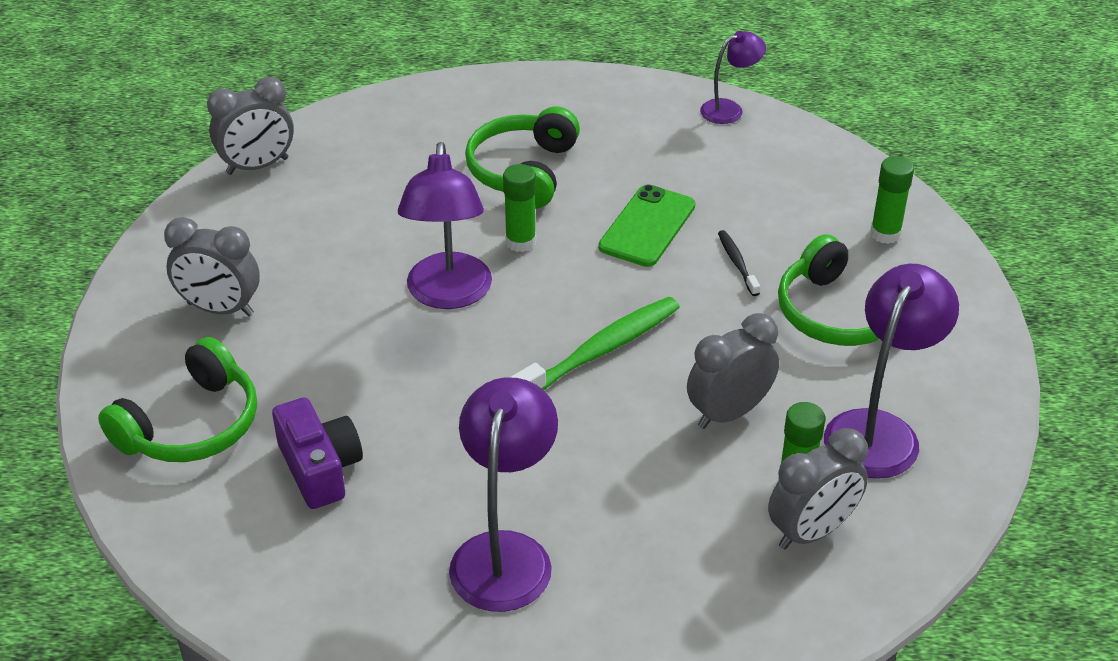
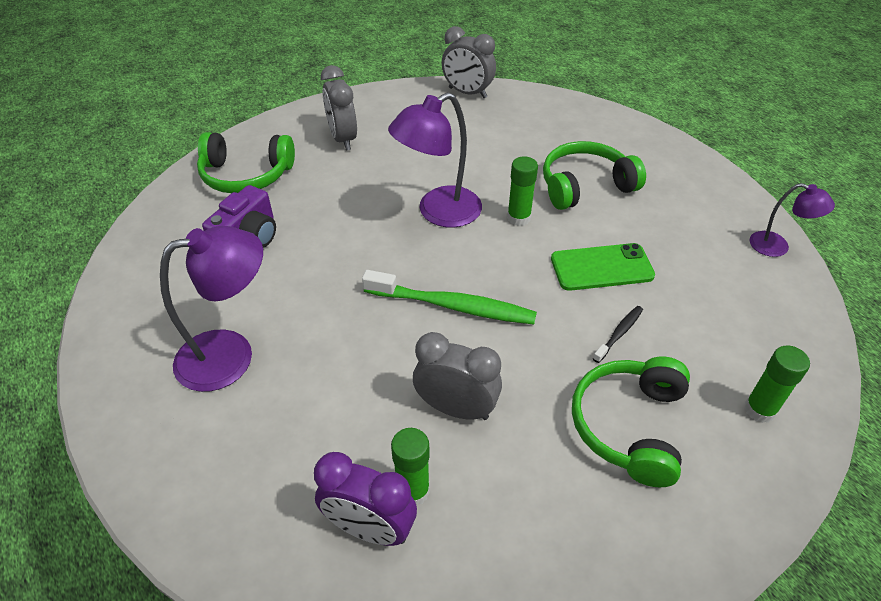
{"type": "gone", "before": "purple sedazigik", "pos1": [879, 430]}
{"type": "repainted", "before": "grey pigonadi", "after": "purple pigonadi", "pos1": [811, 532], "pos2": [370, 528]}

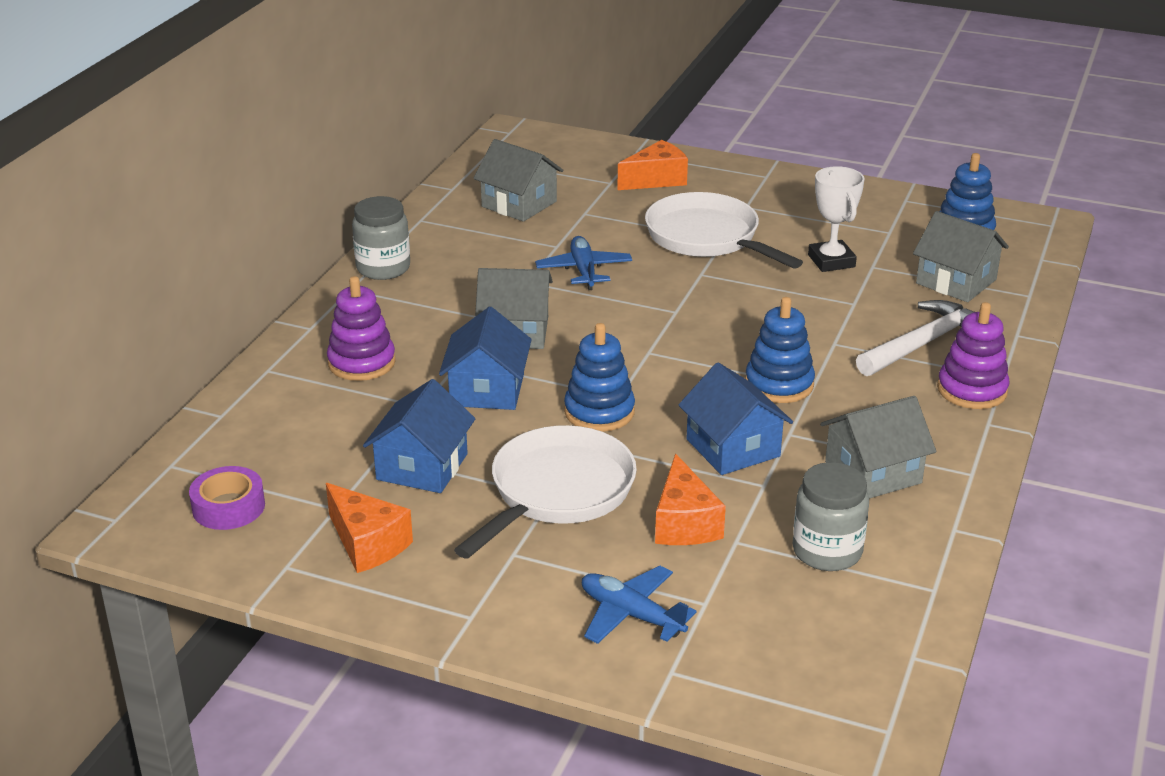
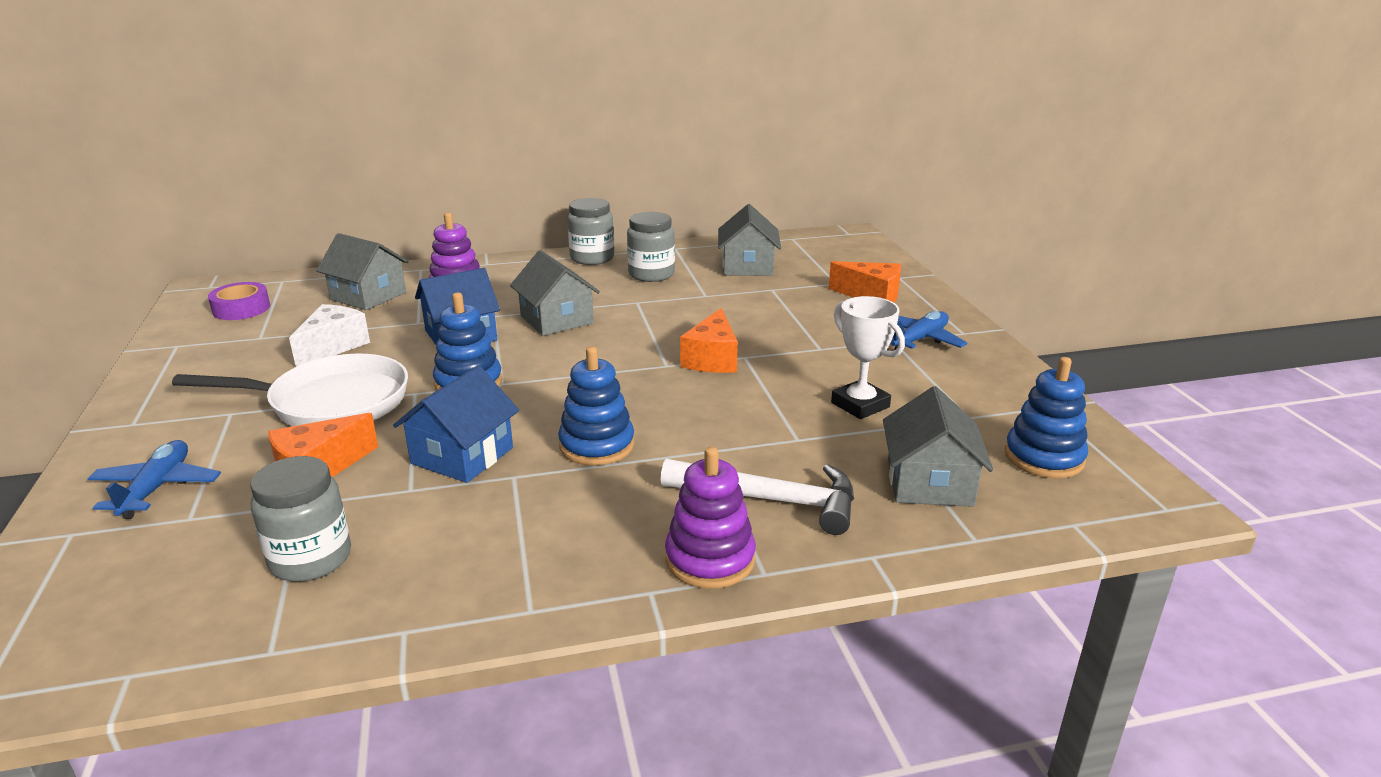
{"type": "rotated", "before": "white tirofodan", "pos1": [831, 261], "pos2": [860, 405], "turn": -75}
{"type": "gone", "before": "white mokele", "pos1": [707, 238]}
{"type": "shifted", "before": "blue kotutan", "pos1": [584, 271], "pos2": [919, 340]}
{"type": "swapped", "before": "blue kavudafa", "after": "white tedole", "pos1": [422, 467], "pos2": [333, 347]}
{"type": "shifted", "before": "grey kavudafa", "pos1": [873, 472], "pos2": [368, 296]}
{"type": "shifted", "before": "orange tedole", "pos1": [367, 544], "pos2": [712, 359]}
{"type": "new", "after": "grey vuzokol", "pos2": [651, 274]}

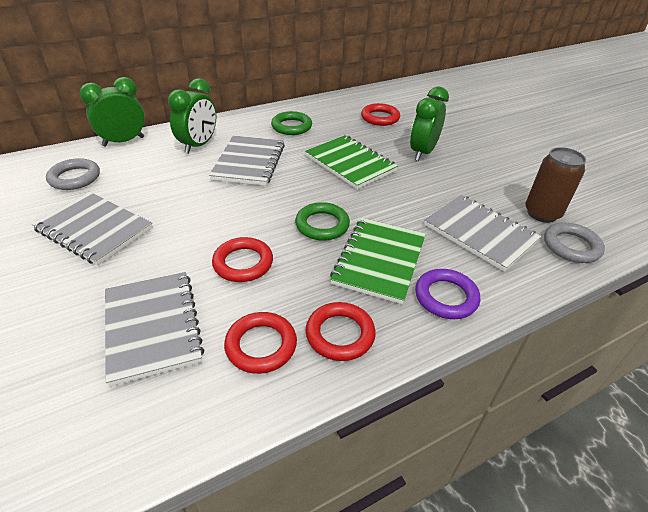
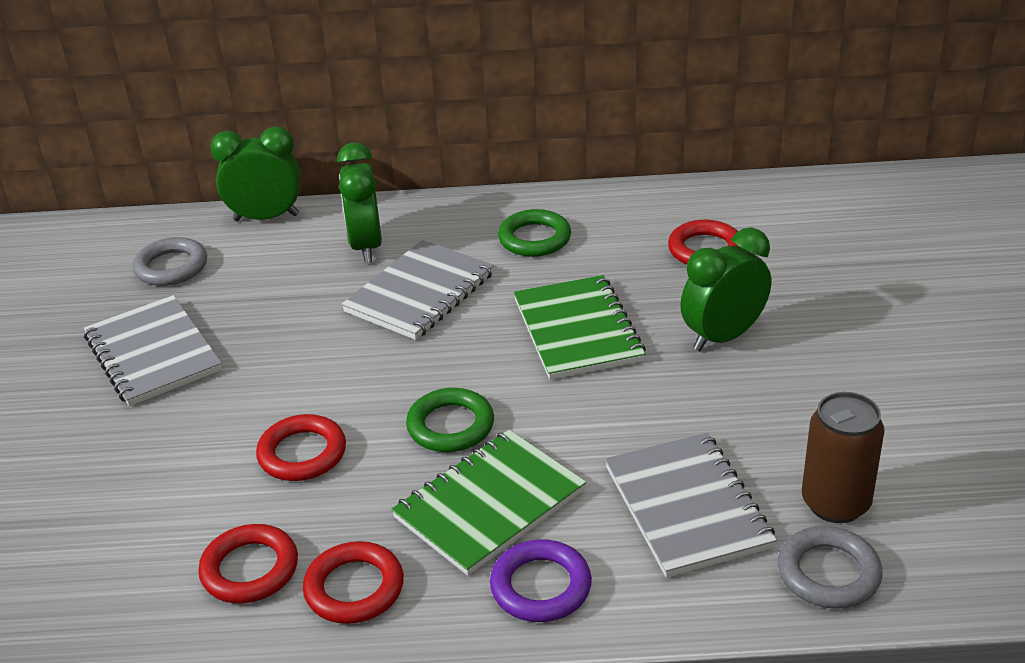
{"type": "rotated", "before": "green pigonadi", "pos1": [198, 145], "pos2": [366, 246], "turn": 120}
{"type": "gone", "before": "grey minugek", "pos1": [152, 327]}

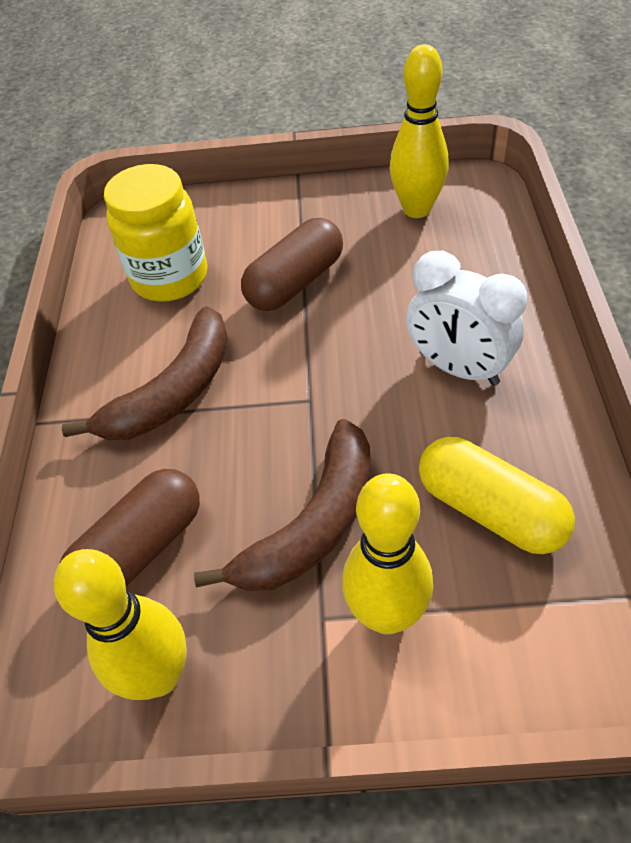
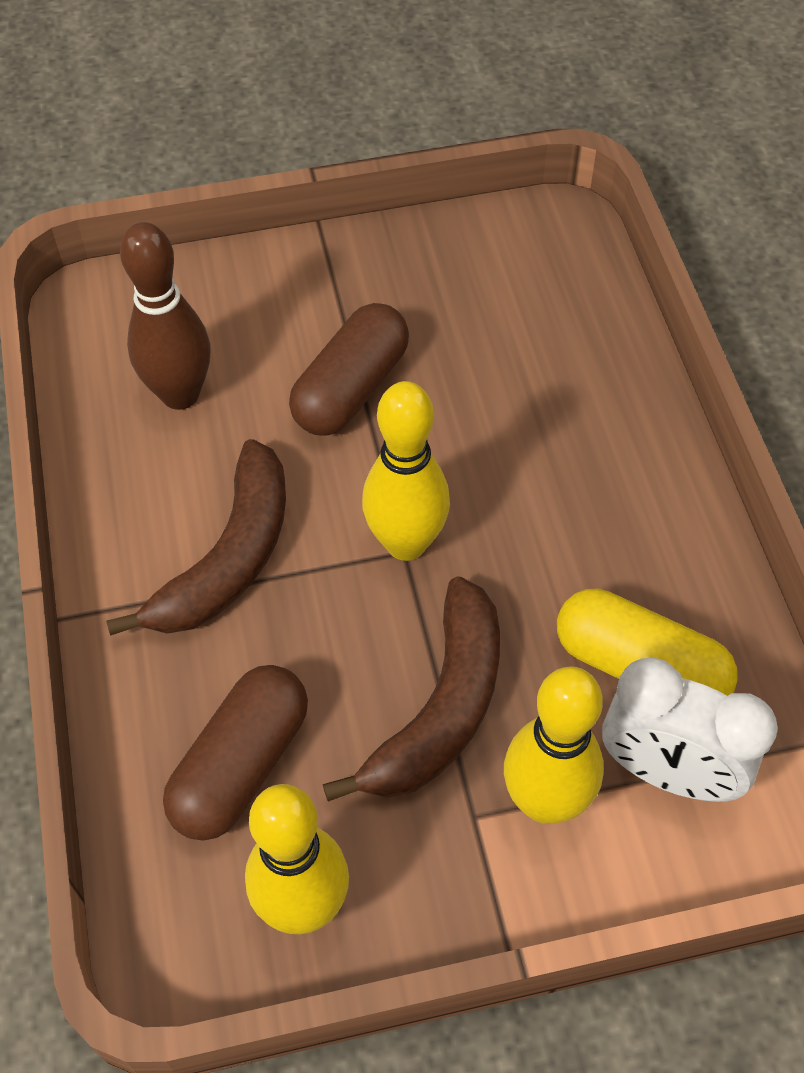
{"type": "shifted", "before": "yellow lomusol", "pos1": [417, 209], "pos2": [406, 543]}
{"type": "swapped", "before": "yellow vuzokol", "after": "brown lomusol", "pos1": [170, 277], "pos2": [180, 394]}
{"type": "shifted", "before": "white pigonadi", "pos1": [458, 368], "pos2": [668, 773]}

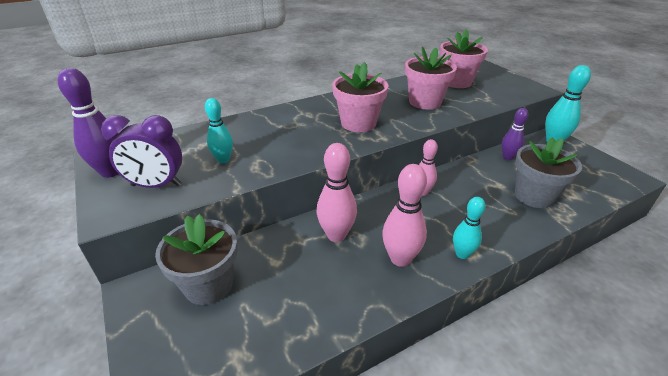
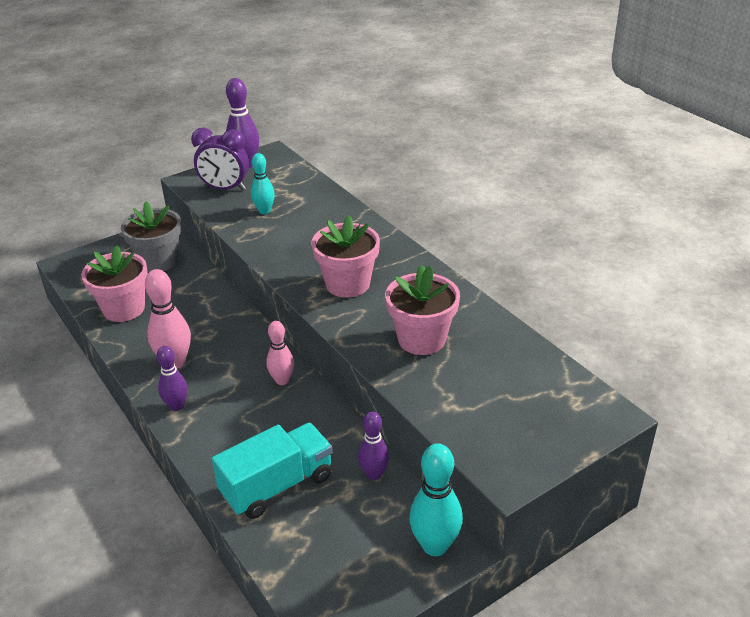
{"type": "shifted", "before": "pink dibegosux", "pos1": [456, 82], "pos2": [124, 309]}
{"type": "rotated", "before": "purple pigonadi", "pos1": [156, 185], "pos2": [225, 189], "turn": -75}
{"type": "swapped", "before": "grey dibegosux", "after": "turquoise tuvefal", "pos1": [534, 196], "pos2": [277, 485]}
{"type": "gone", "before": "pink lomusol", "pos1": [336, 235]}
{"type": "repainted", "before": "turquoise lomusol", "after": "purple lomusol", "pos1": [462, 254], "pos2": [177, 406]}

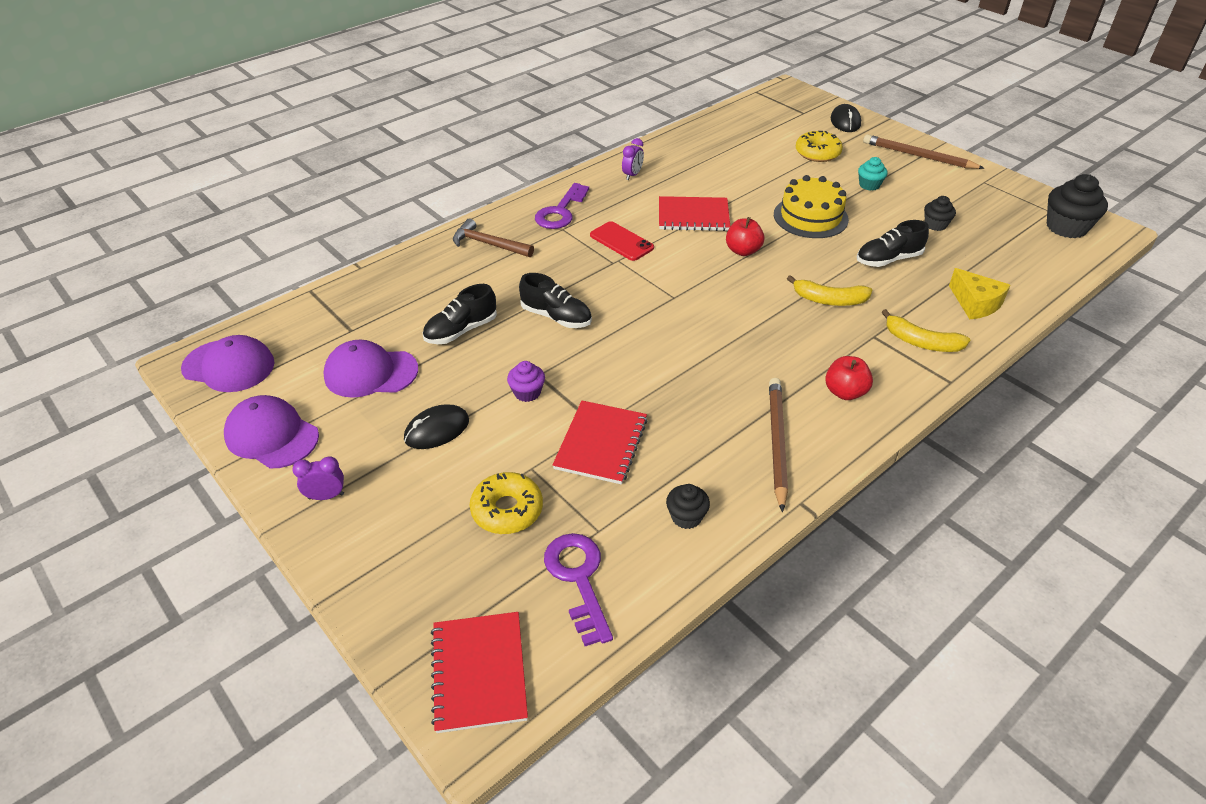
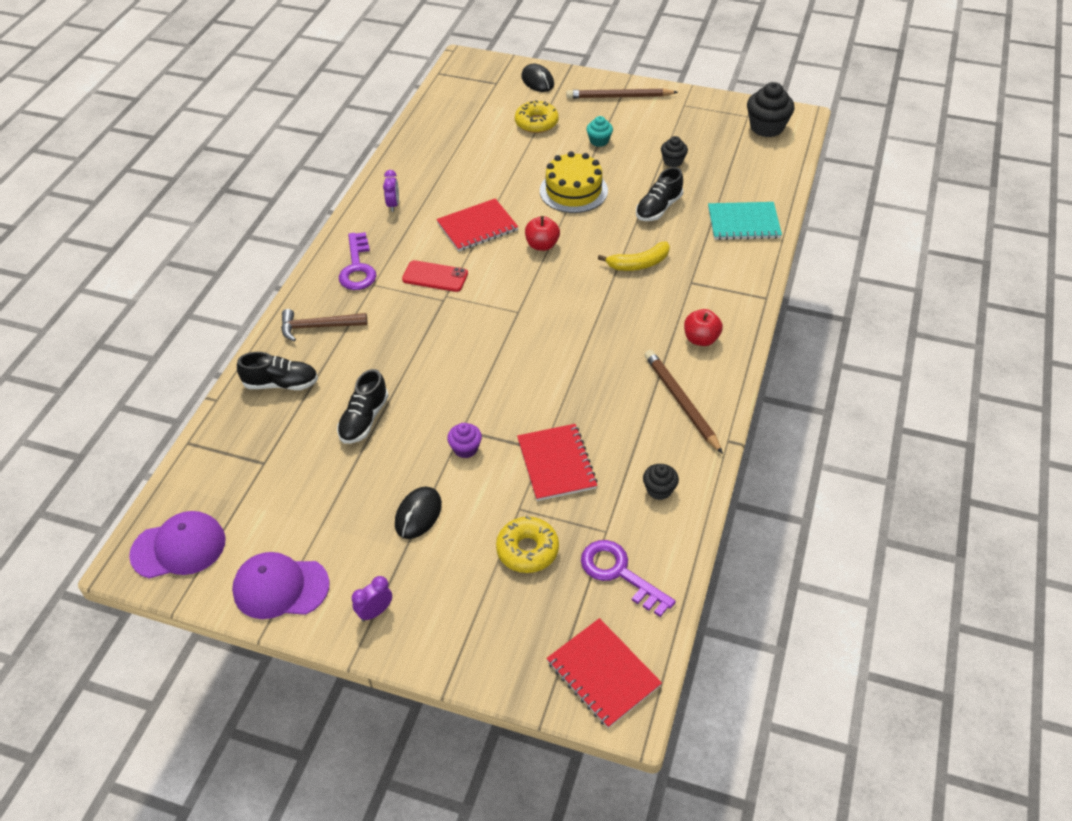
{"type": "swapped", "before": "yellow tedole", "after": "turquoise minugek", "pos1": [975, 303], "pos2": [743, 223]}
{"type": "shifted", "before": "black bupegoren", "pos1": [556, 317], "pos2": [281, 384]}
{"type": "gone", "before": "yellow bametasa", "pos1": [921, 342]}
{"type": "gone", "before": "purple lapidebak", "pos1": [370, 373]}

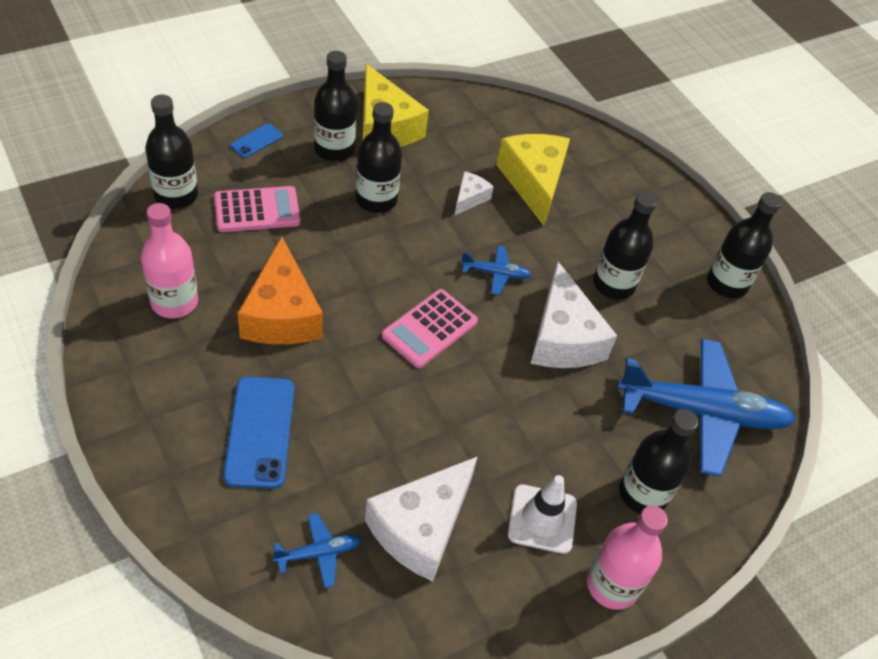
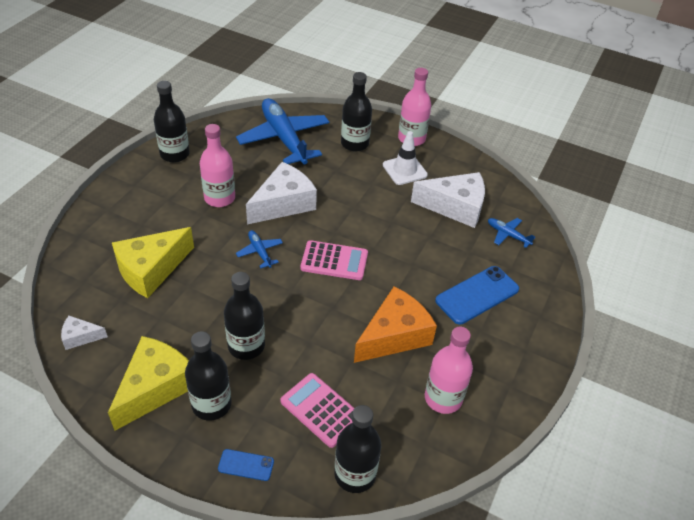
{"type": "shifted", "before": "white tedole", "pos1": [470, 198], "pos2": [80, 337]}
{"type": "repainted", "before": "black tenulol", "after": "pink tenulol", "pos1": [613, 284], "pos2": [219, 198]}

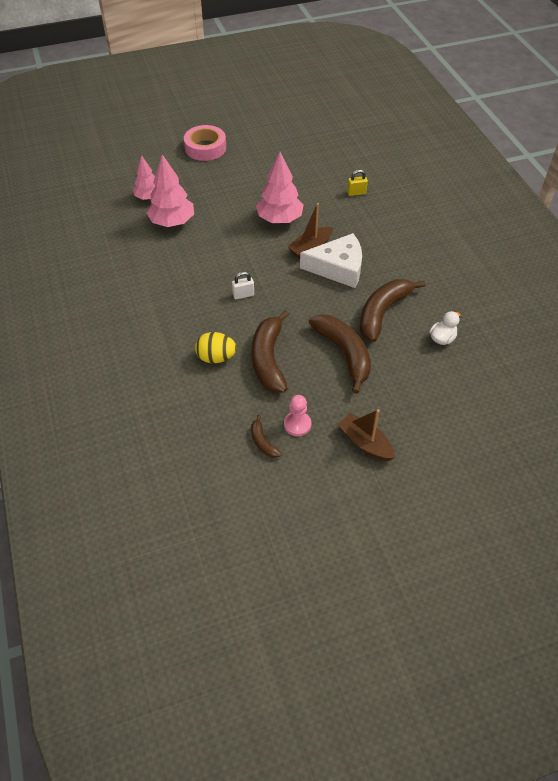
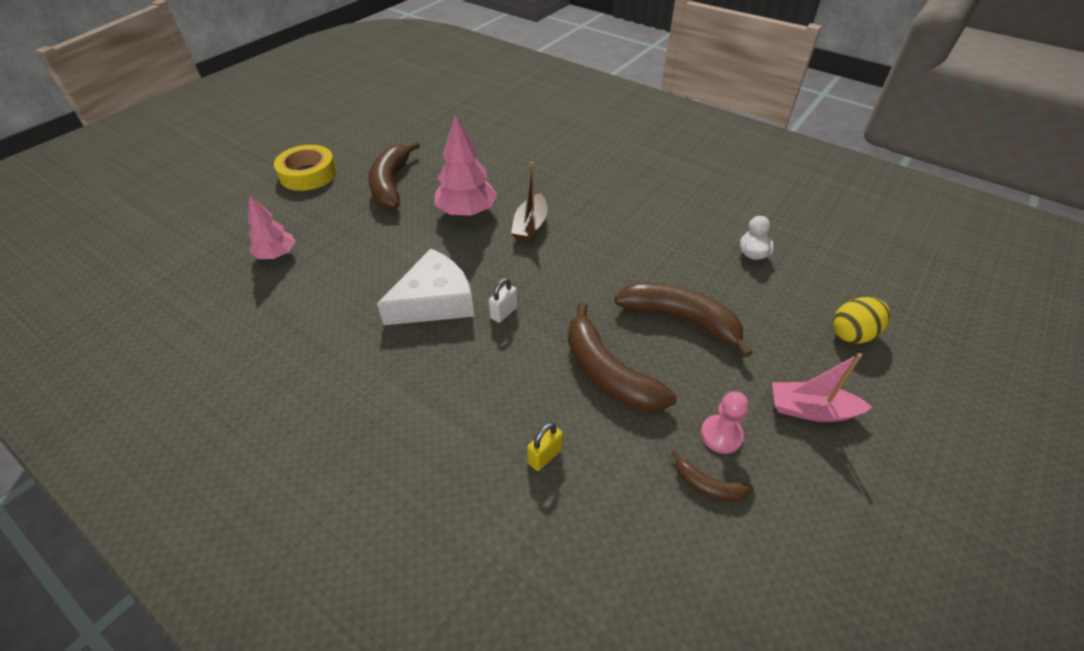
{"type": "repainted", "before": "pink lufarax", "after": "yellow lufarax", "pos1": [205, 148], "pos2": [308, 174]}
{"type": "gone", "before": "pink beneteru", "pos1": [172, 222]}
{"type": "shifted", "before": "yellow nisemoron", "pos1": [356, 193], "pos2": [545, 456]}
{"type": "shifted", "before": "white tedole", "pos1": [338, 268], "pos2": [434, 301]}
{"type": "shifted", "before": "brown bametasa", "pos1": [382, 312], "pos2": [391, 184]}
{"type": "shifted", "before": "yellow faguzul", "pos1": [216, 357], "pos2": [852, 334]}
{"type": "repainted", "before": "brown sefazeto", "after": "pink sefazeto", "pos1": [365, 443], "pos2": [811, 410]}

